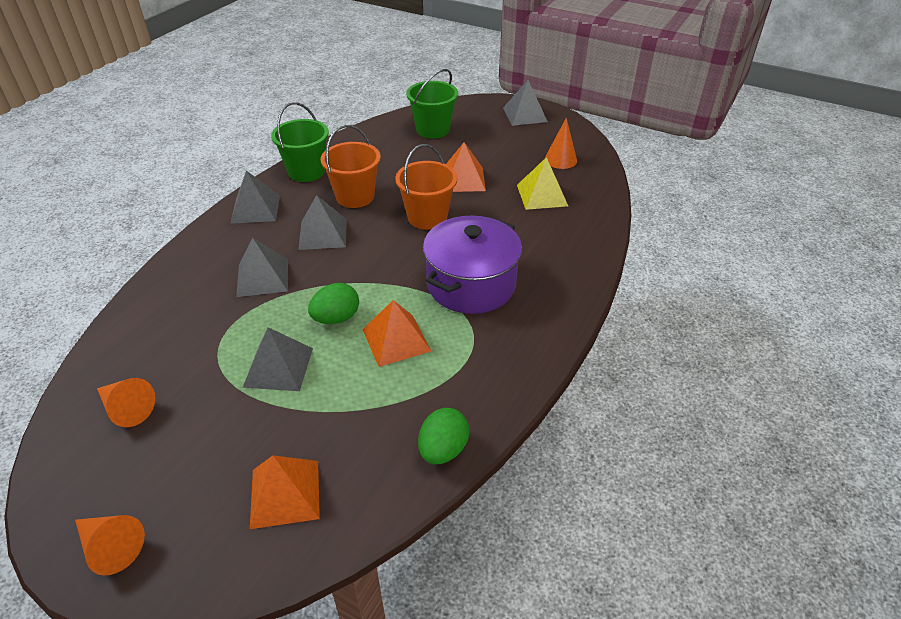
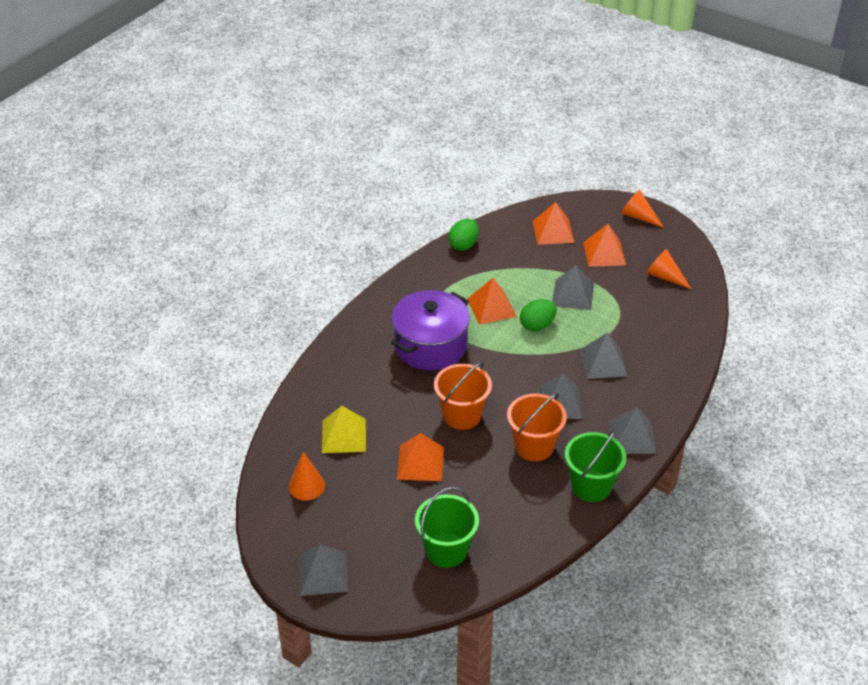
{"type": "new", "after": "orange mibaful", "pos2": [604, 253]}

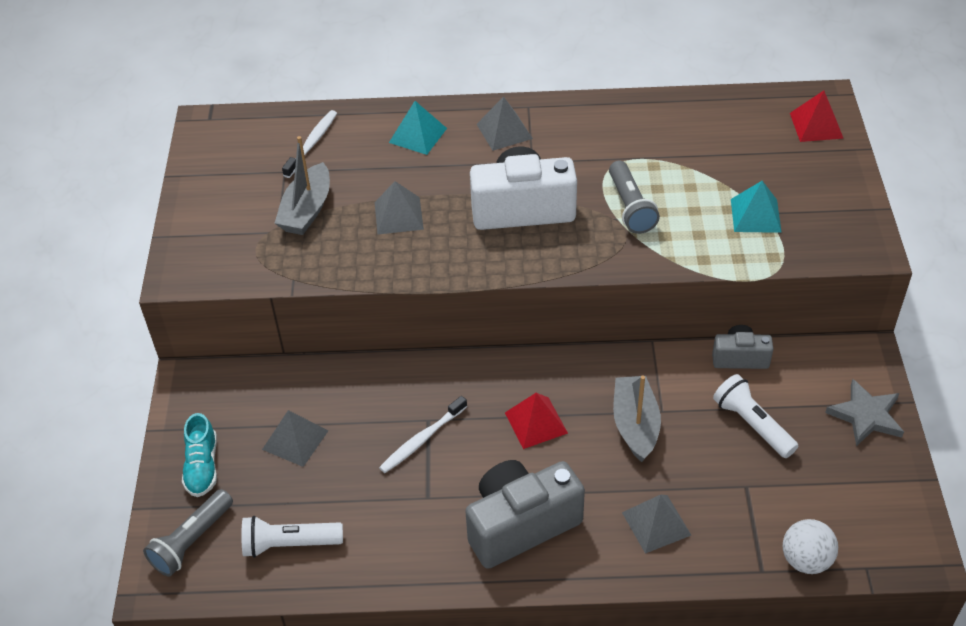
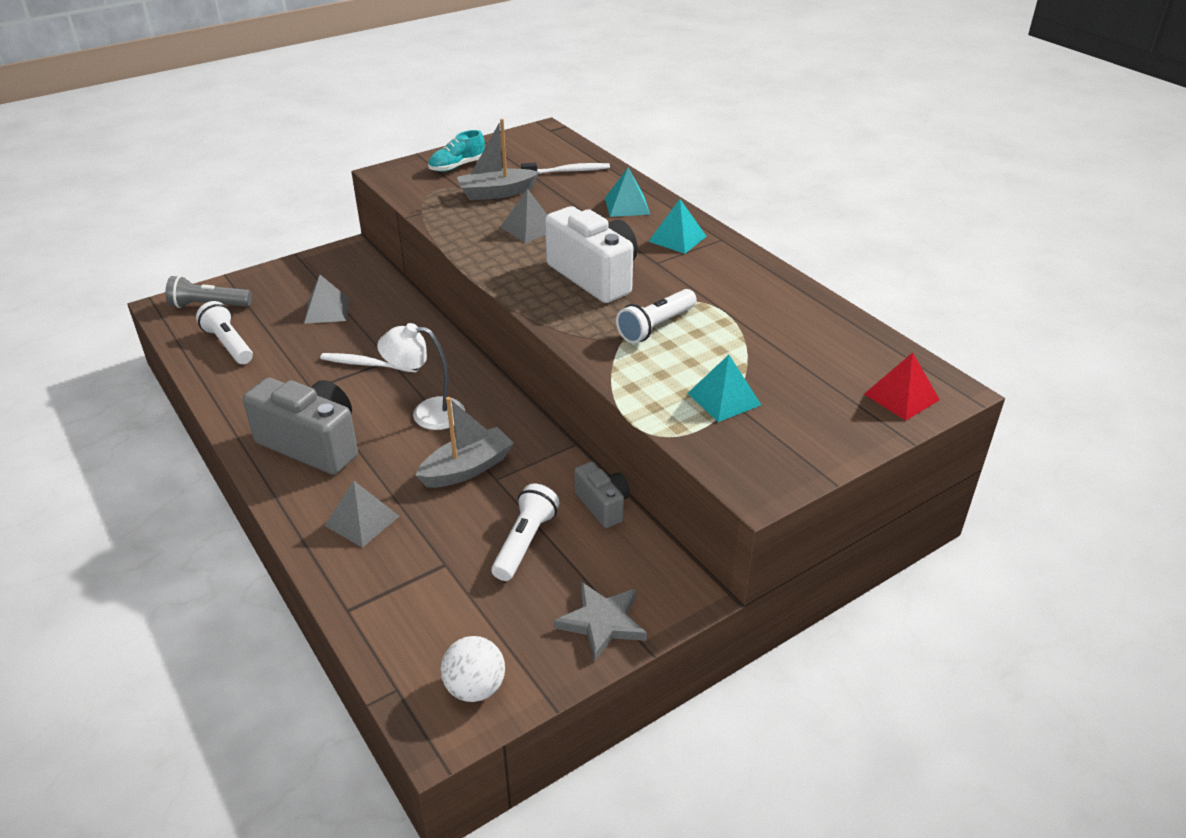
{"type": "repainted", "before": "grey mibaful", "after": "turquoise mibaful", "pos1": [504, 131], "pos2": [677, 238]}
{"type": "repainted", "before": "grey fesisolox", "after": "white fesisolox", "pos1": [630, 207], "pos2": [656, 326]}
{"type": "swapped", "before": "red mibaful", "after": "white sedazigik", "pos1": [536, 423], "pos2": [427, 413]}
{"type": "shifted", "before": "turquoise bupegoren", "pos1": [202, 466], "pos2": [457, 166]}
{"type": "shifted", "before": "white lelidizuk", "pos1": [806, 560], "pos2": [475, 688]}

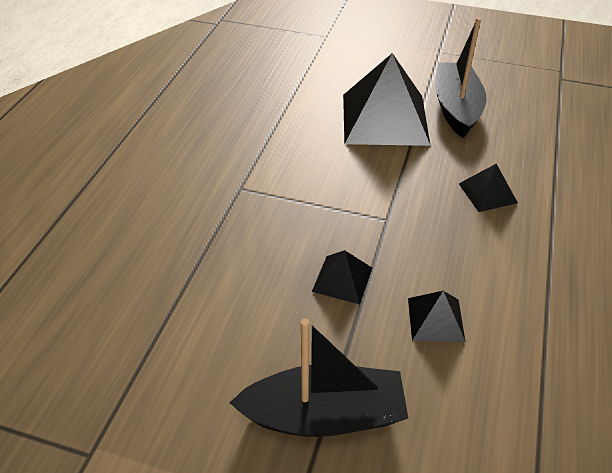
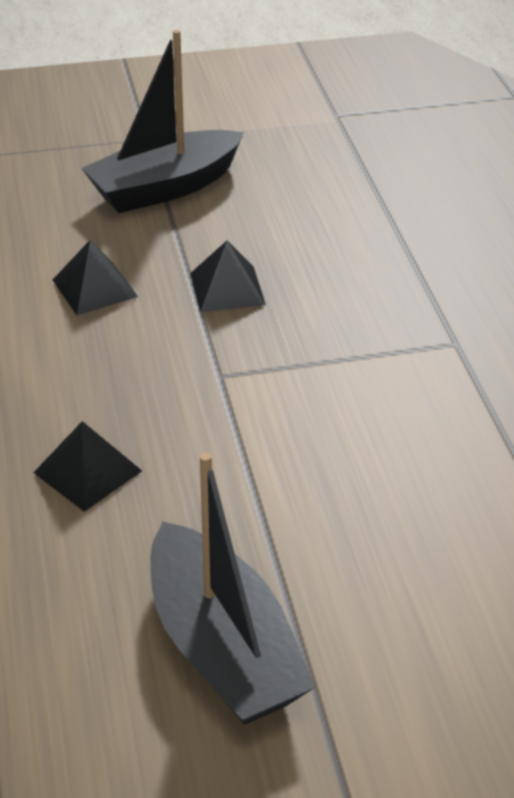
{"type": "gone", "before": "black mibaful", "pos1": [384, 119]}

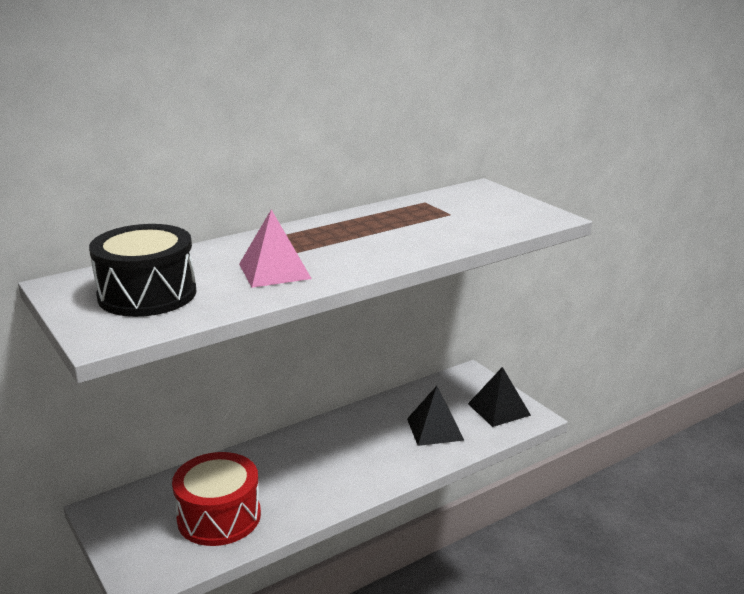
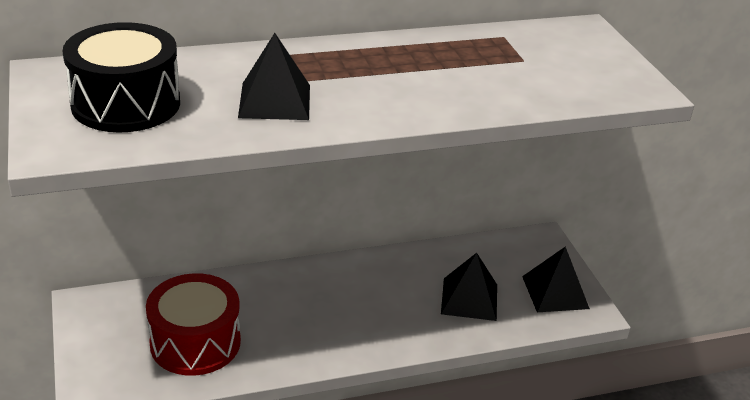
{"type": "repainted", "before": "pink mibaful", "after": "black mibaful", "pos1": [274, 271], "pos2": [274, 101]}

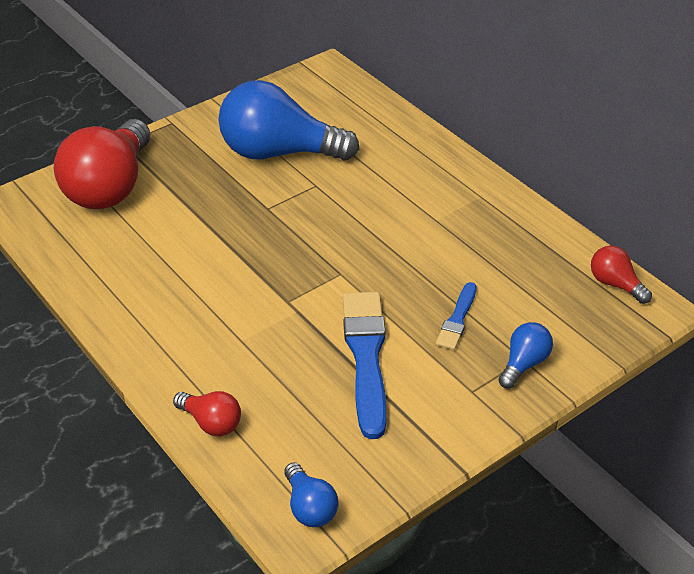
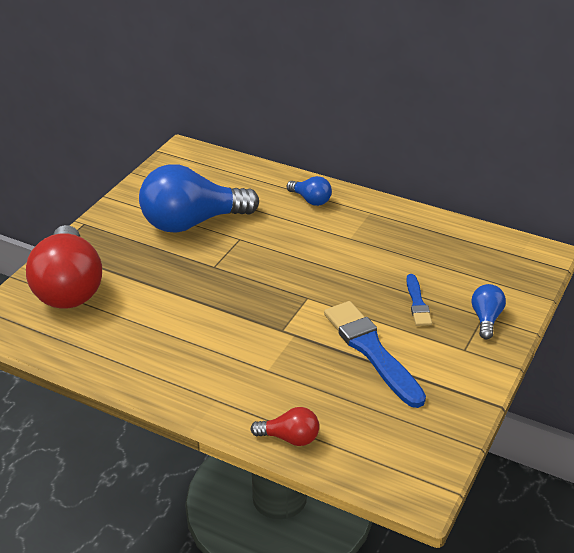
{"type": "gone", "before": "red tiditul", "pos1": [615, 284]}
{"type": "shifted", "before": "blue tiditul", "pos1": [310, 507], "pos2": [311, 200]}

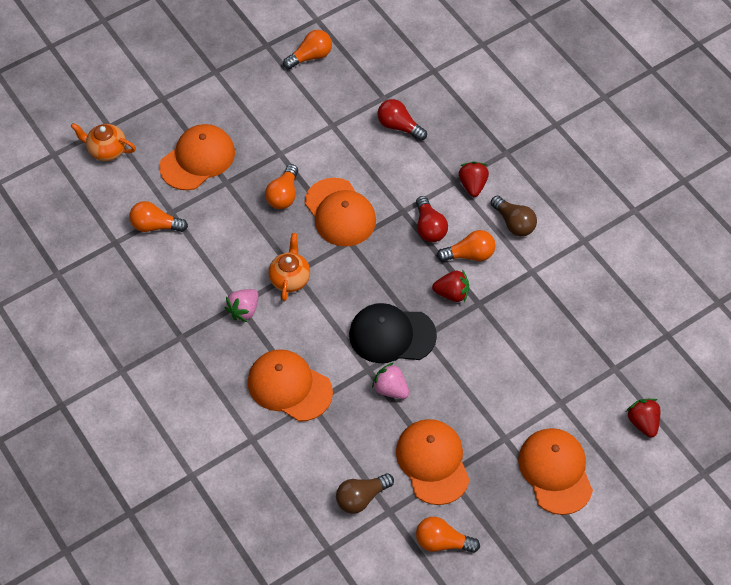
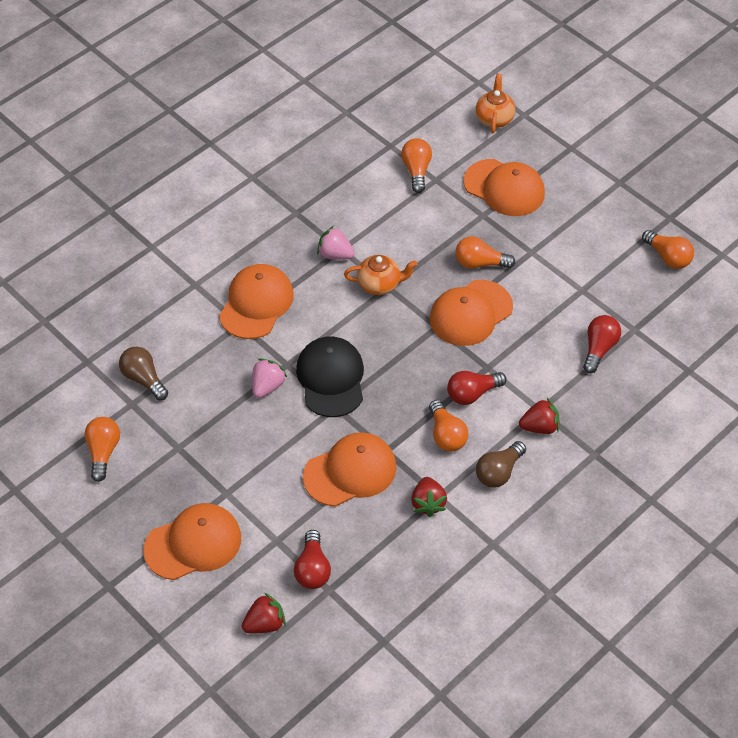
{"type": "shifted", "before": "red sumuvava", "pos1": [452, 293], "pos2": [428, 503]}
{"type": "shifted", "before": "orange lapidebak", "pos1": [433, 462], "pos2": [350, 471]}
{"type": "new", "after": "red tiditul", "pos2": [312, 569]}

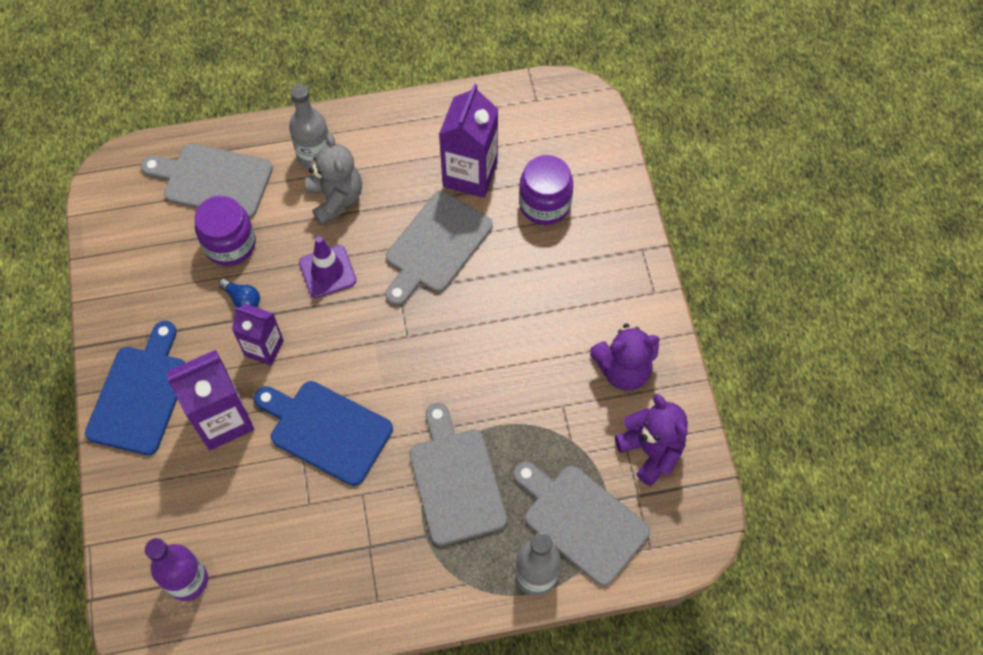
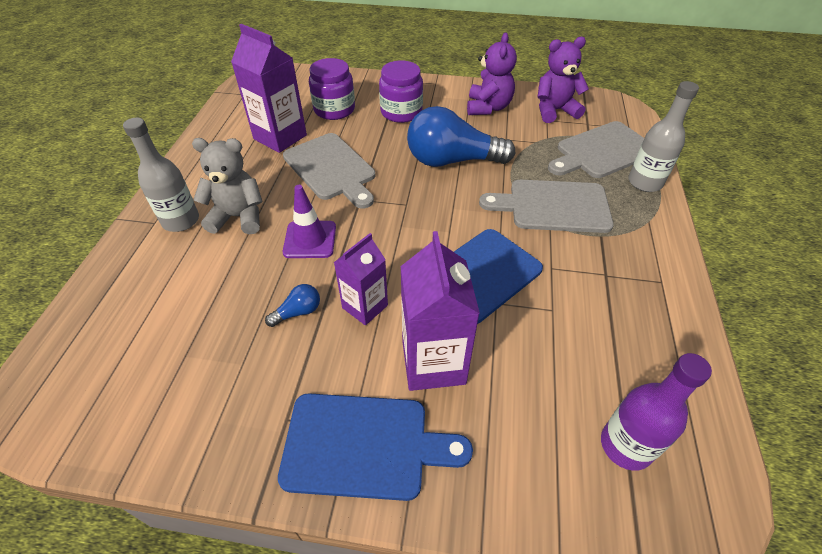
{"type": "gone", "before": "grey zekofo", "pos1": [213, 180]}
{"type": "shifted", "before": "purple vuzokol", "pos1": [230, 244], "pos2": [401, 112]}
{"type": "rotated", "before": "blue zekofo", "pos1": [140, 394], "pos2": [364, 445], "turn": 150}
{"type": "new", "after": "blue tiditul", "pos2": [452, 161]}

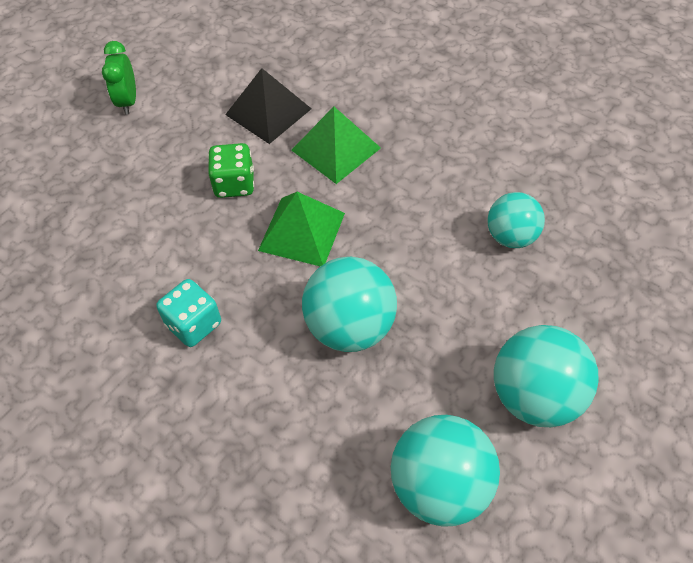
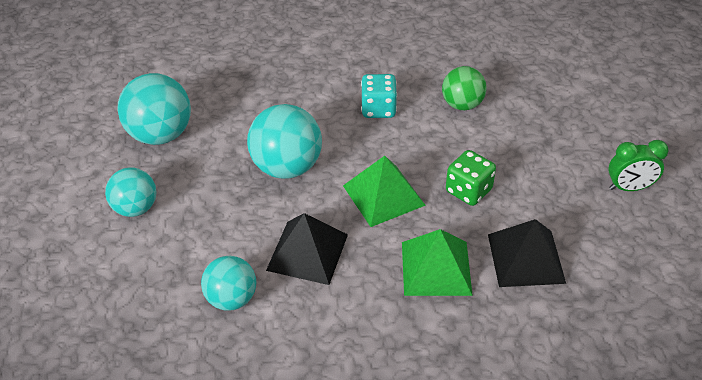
{"type": "rotated", "before": "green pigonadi", "pos1": [128, 101], "pos2": [629, 188], "turn": 135}
{"type": "scaled", "before": "turquoise lelidizuk", "pos1": [535, 396], "pos2": [136, 208], "scale": 0.64}
{"type": "new", "after": "green lelidizuk", "pos2": [462, 104]}
{"type": "new", "after": "black mibaful", "pos2": [307, 252]}

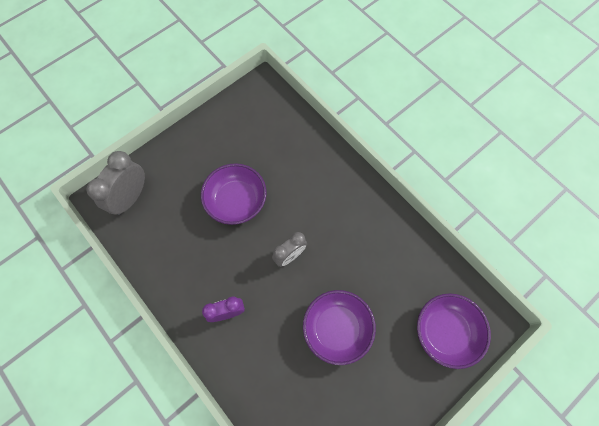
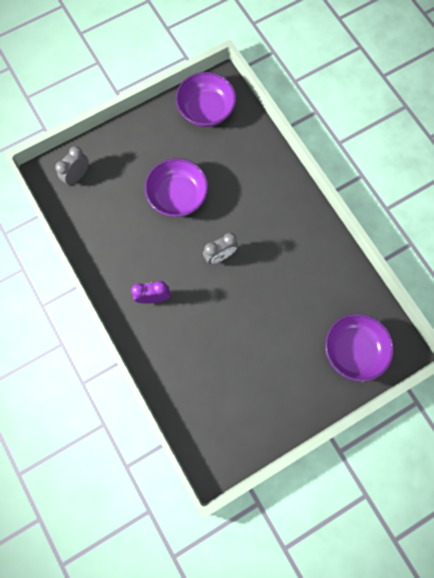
{"type": "scaled", "before": "grey pigonadi", "pos1": [131, 197], "pos2": [77, 176], "scale": 0.65}
{"type": "shifted", "before": "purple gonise", "pos1": [337, 328], "pos2": [206, 110]}

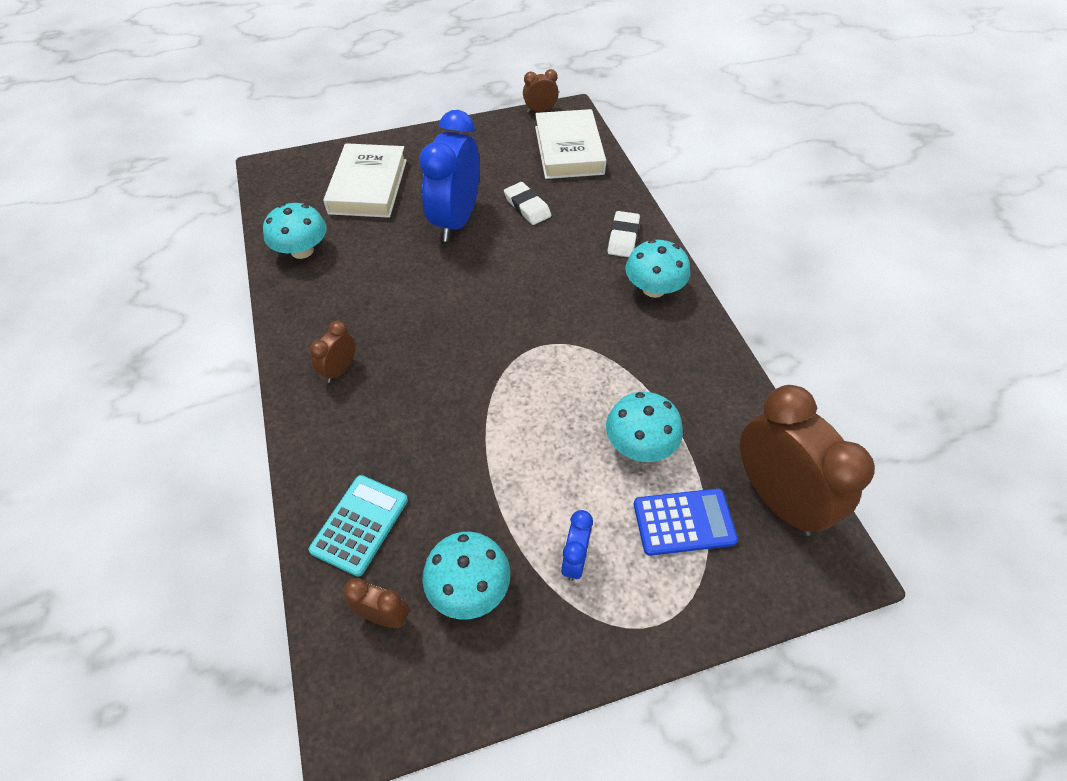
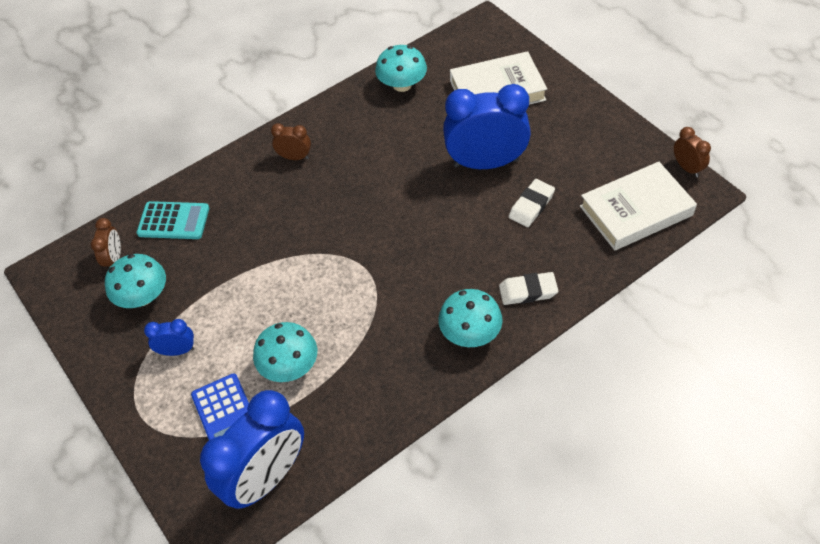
{"type": "repainted", "before": "brown pigonadi", "after": "blue pigonadi", "pos1": [777, 498], "pos2": [266, 478]}

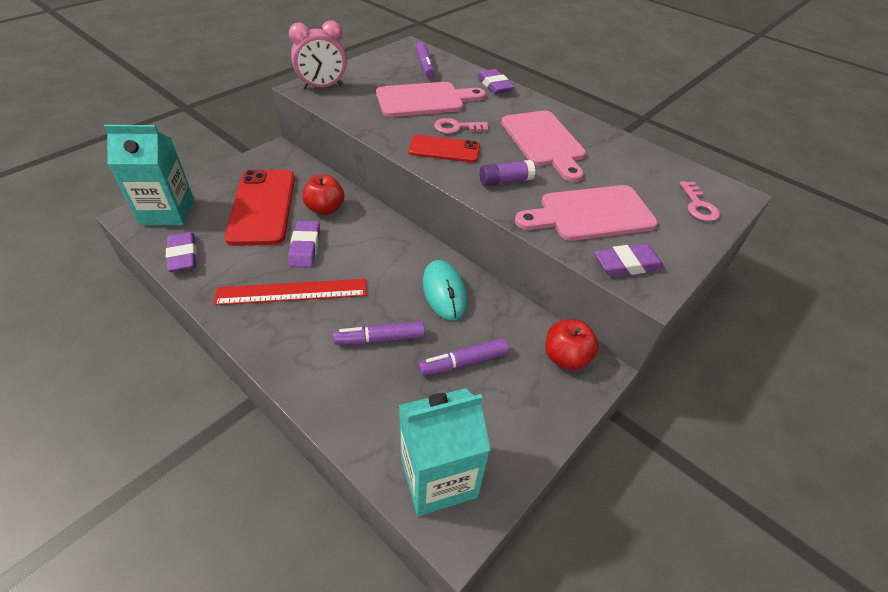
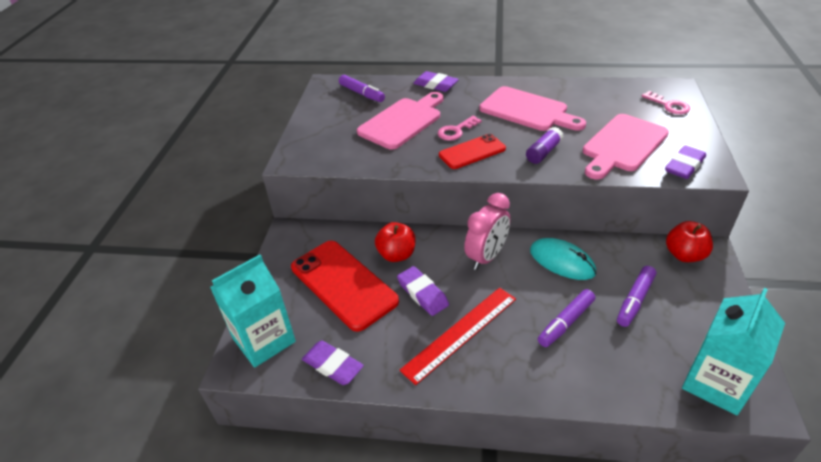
{"type": "shifted", "before": "pink pigonadi", "pos1": [322, 87], "pos2": [486, 257]}

